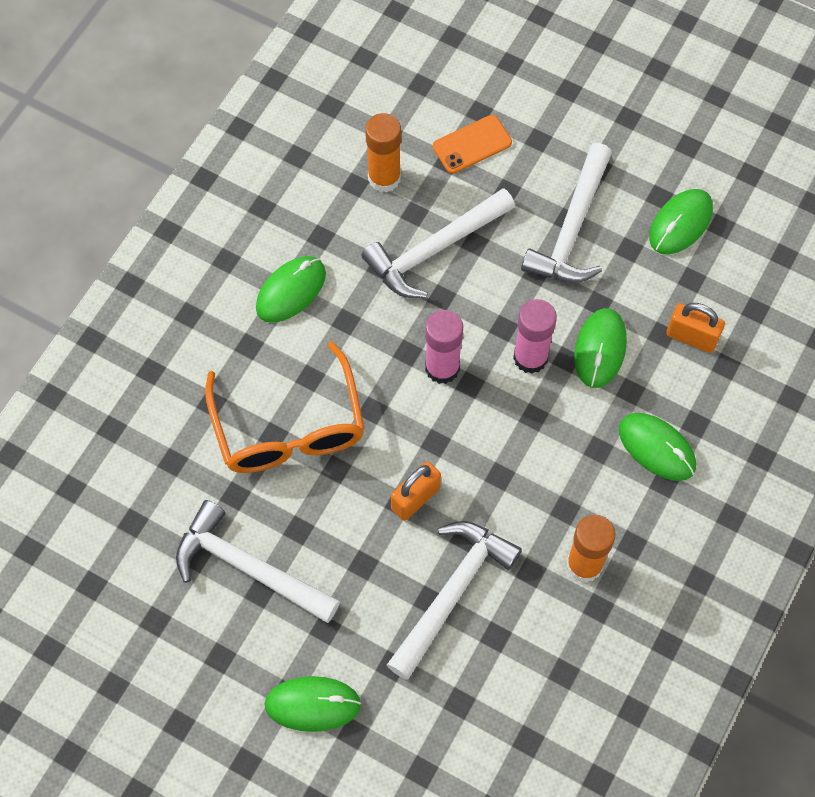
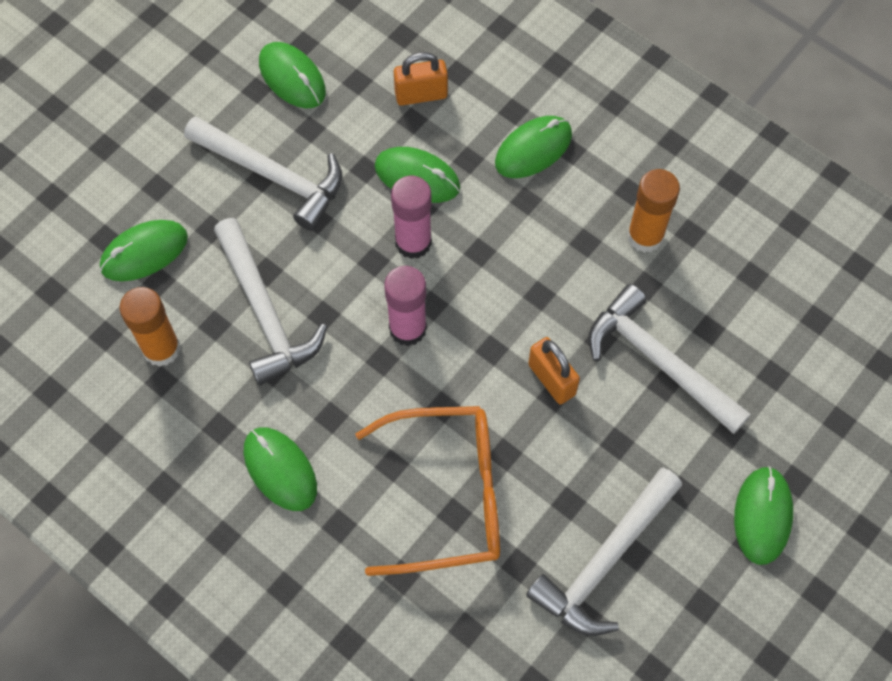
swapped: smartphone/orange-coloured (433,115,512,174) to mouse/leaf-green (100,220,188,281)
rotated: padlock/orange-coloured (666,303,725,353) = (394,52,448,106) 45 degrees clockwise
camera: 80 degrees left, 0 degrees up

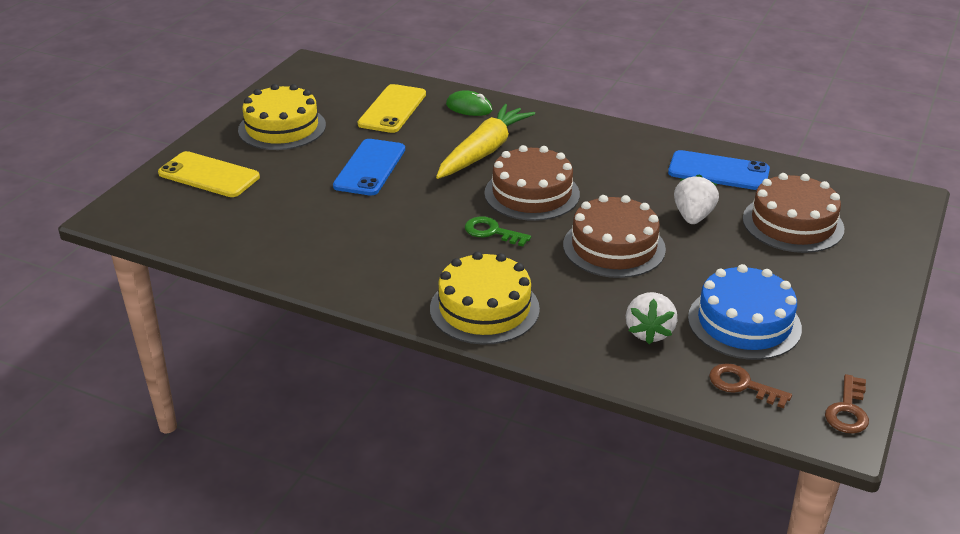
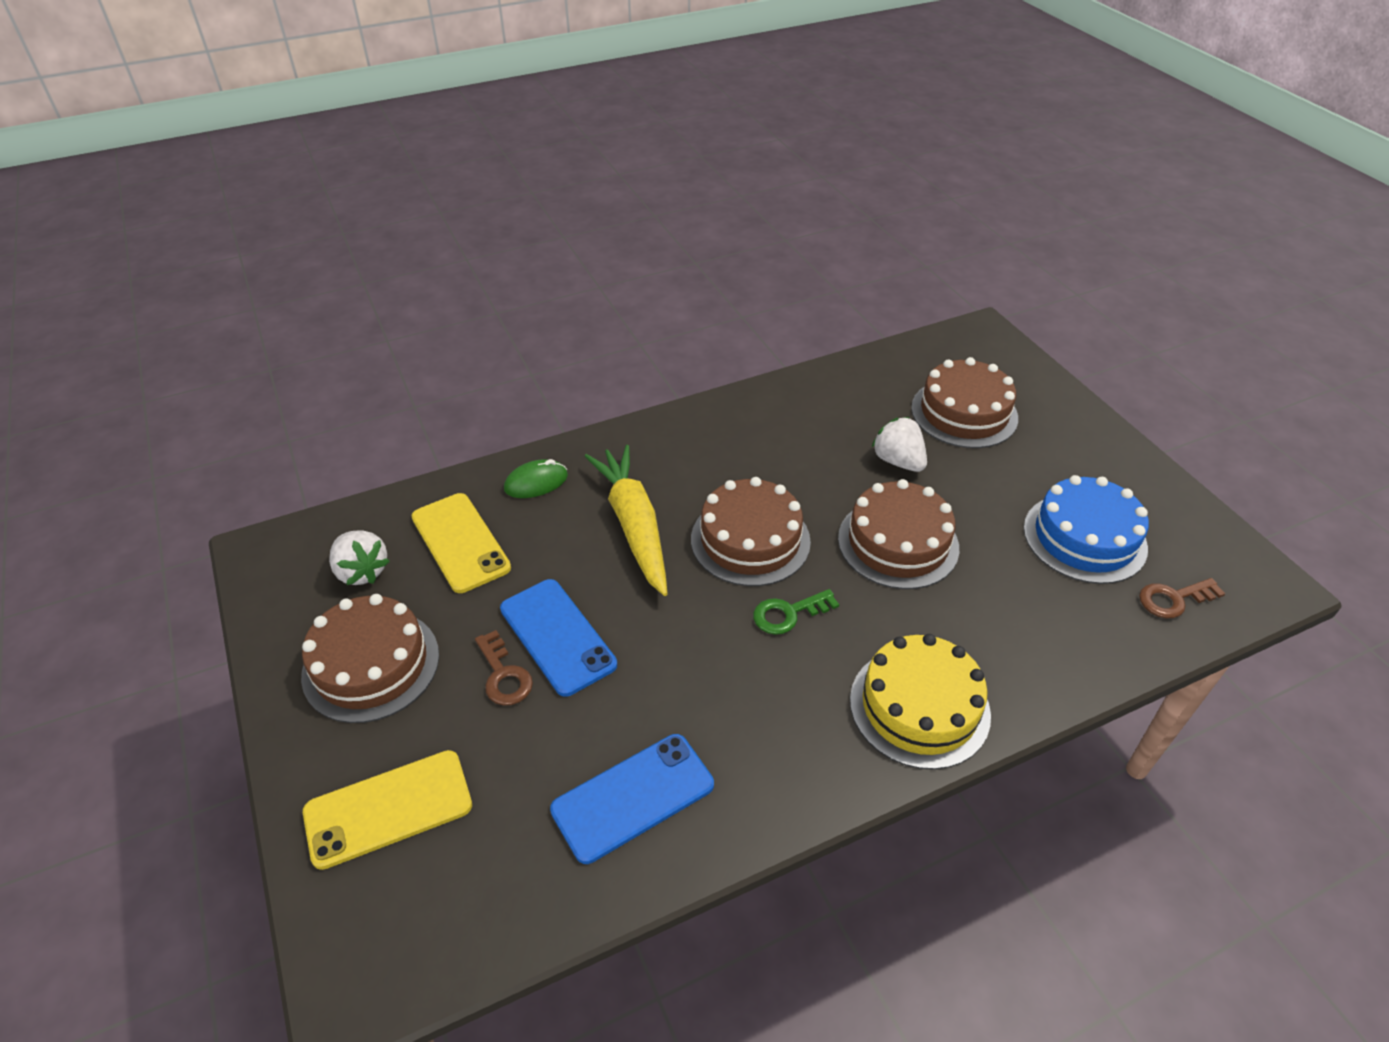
shifted: toy strawberry/white (626,292,677,344) to (329,530,390,585); latchkey/russet (825,374,869,434) to (475,630,533,706); smartphone/cobalt (668,150,770,190) to (550,734,714,864)
repainted: layer cake/golden (238,84,326,150) to layer cake/russet (301,594,439,723)
camera: 50 degrees left, 10 degrees up

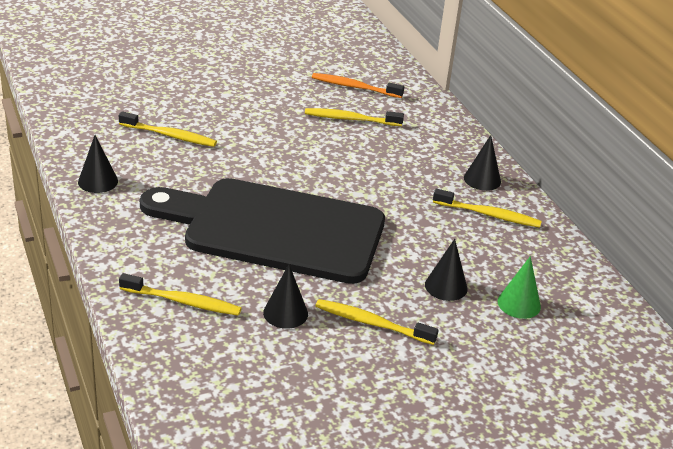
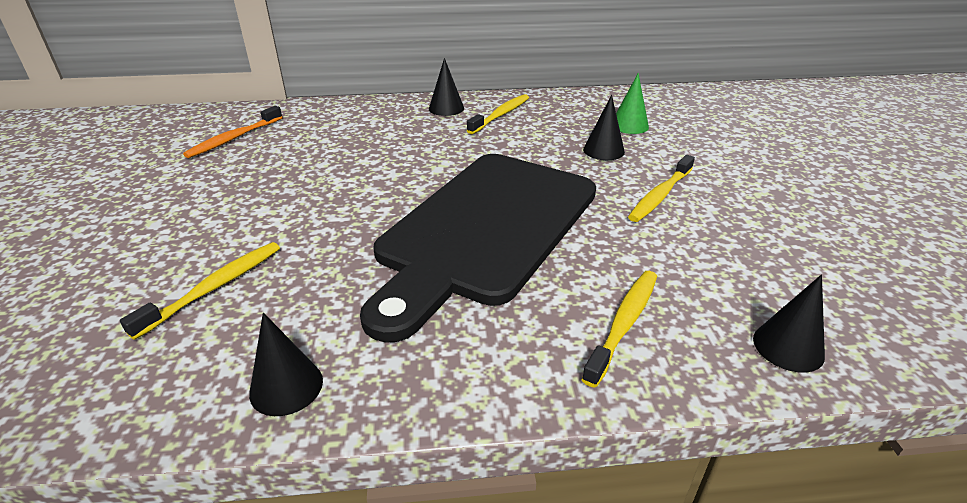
gone: tooth brush/golden (305,108,404,126)
shifted: solid cone/ebony (263,264,308,329) to (753,275,825,373)
camera: 70 degrees left, 0 degrees up

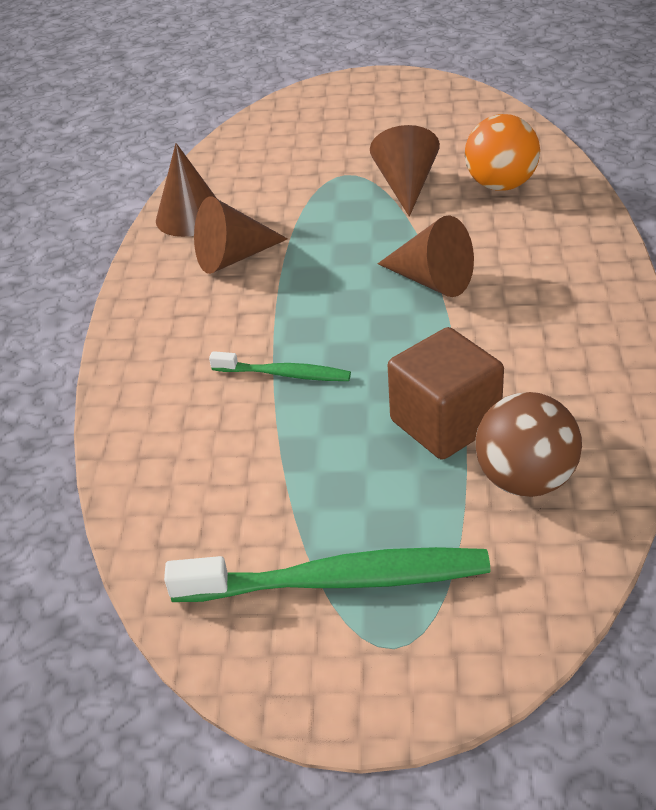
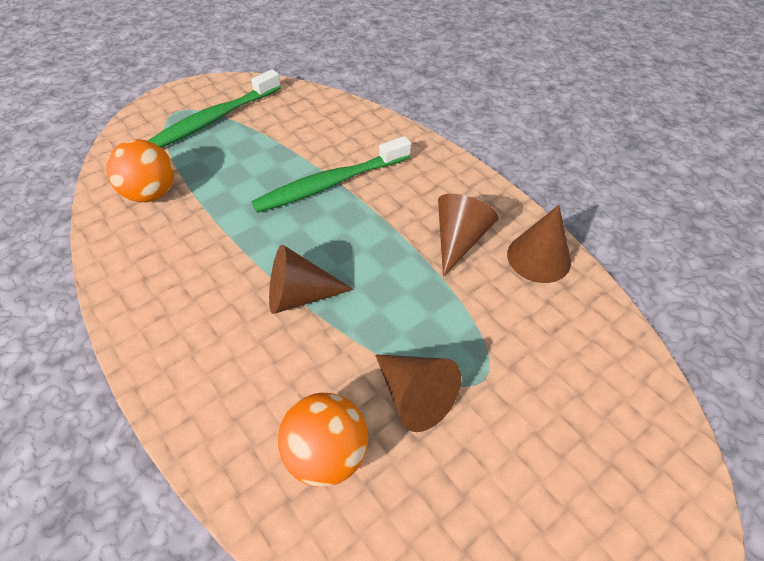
gone: block/russet (388,327,504,460)
repainted: play ball/russet (476,392,582,497) to play ball/orange-coloured (106,139,174,202)
scaled: tooth brush/leaf-green (209,351,351,381) = (252,136,411,213) x1.82
camera: 135 degrees right, 10 degrees up

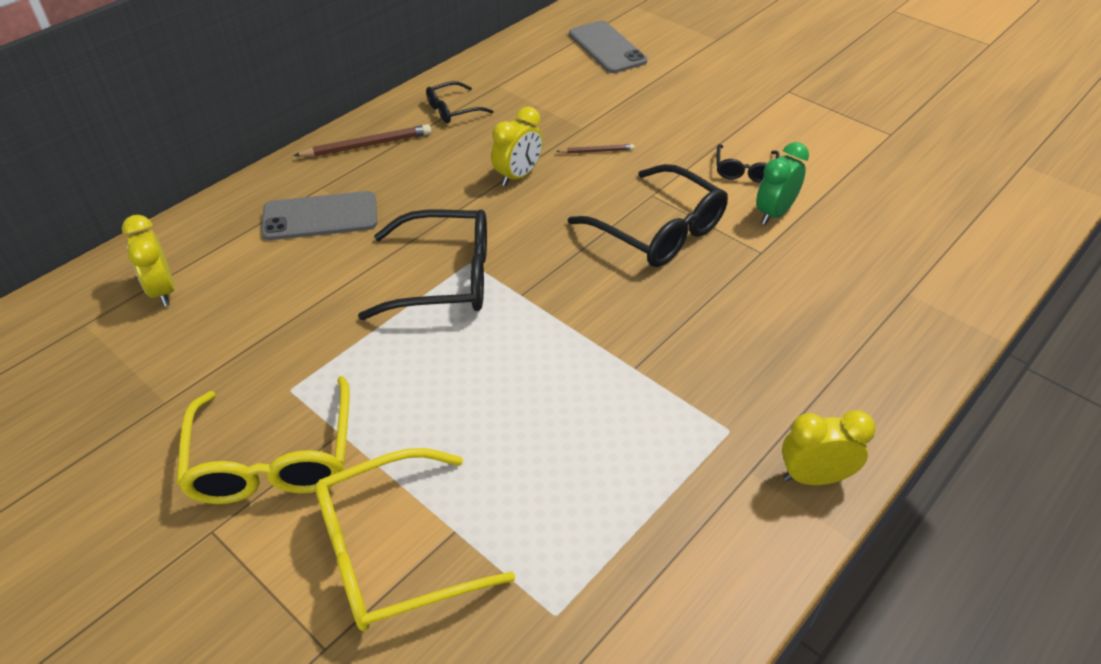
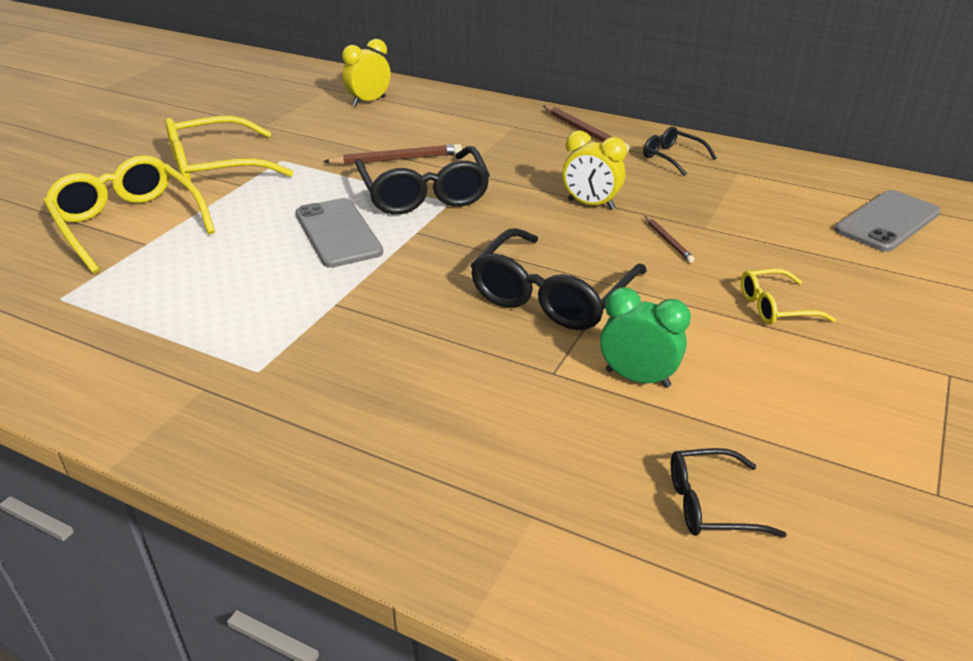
gone: clock/golden (782,410,876,485)
new: pencil/russet (323,144,462,165); spectacles/golden (741,269,836,325)
shifted: smartphone/ash-grey (261,191,377,240) to (296,198,383,268); spectacles/ebony (717,144,779,183) to (671,448,787,538)
camera: 75 degrees right, 10 degrees down

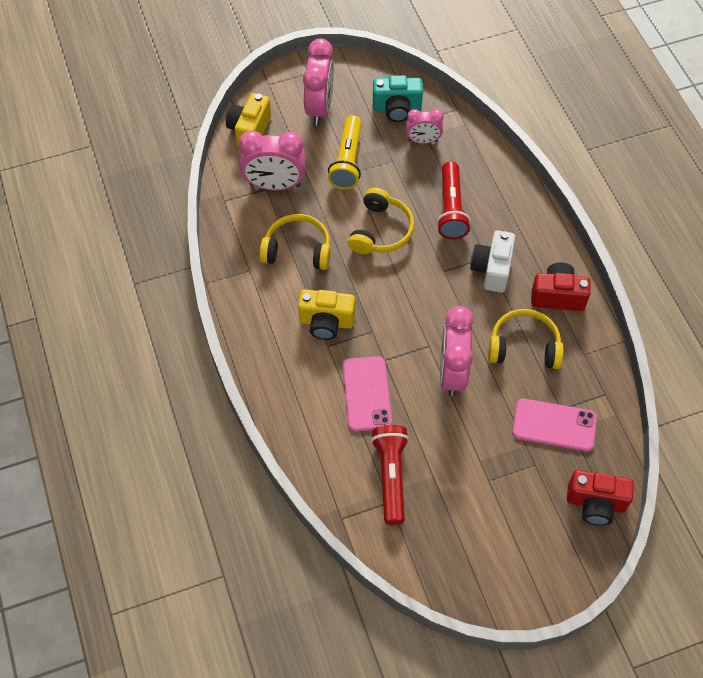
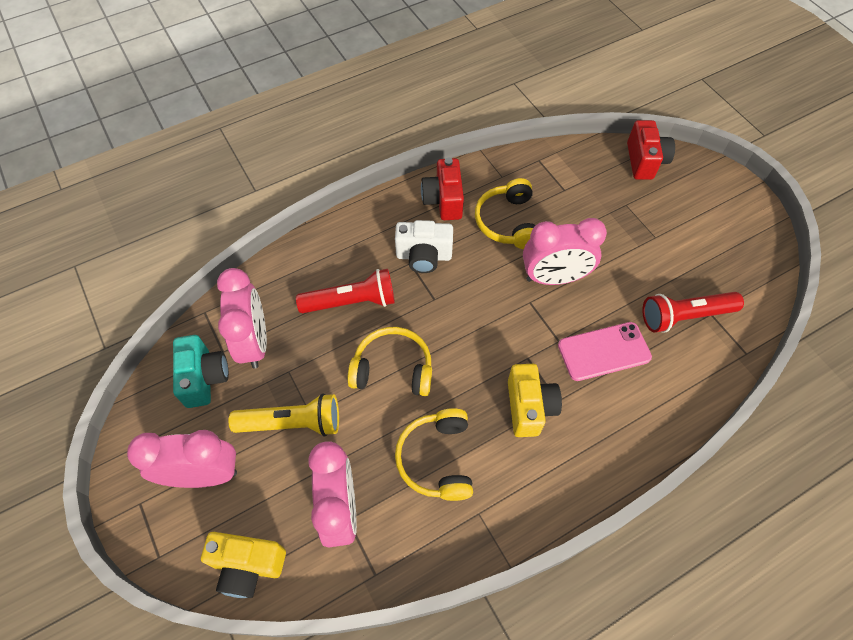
gone: smartphone/rosy (512,398,597,452)
scaled: clock/rosy (406,109,444,144) = (217,268,267,369) x1.70
camera: 100 degrees left, 0 degrees up

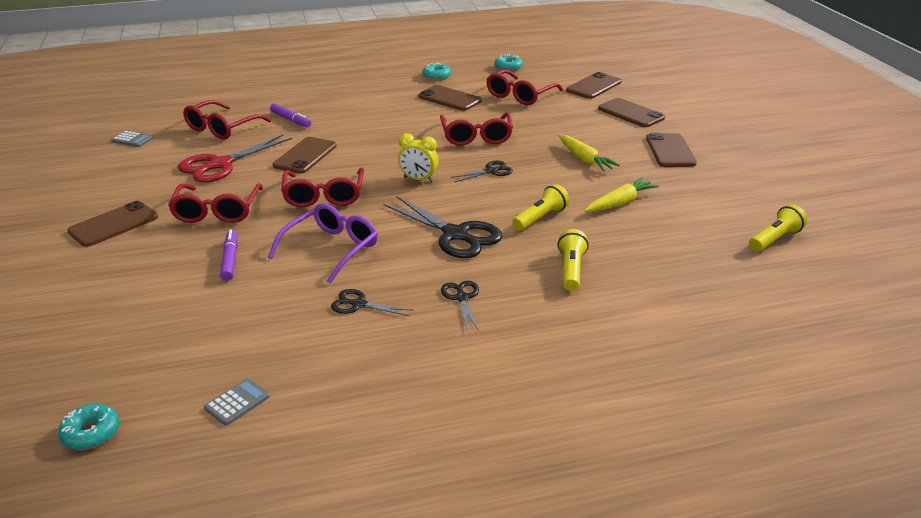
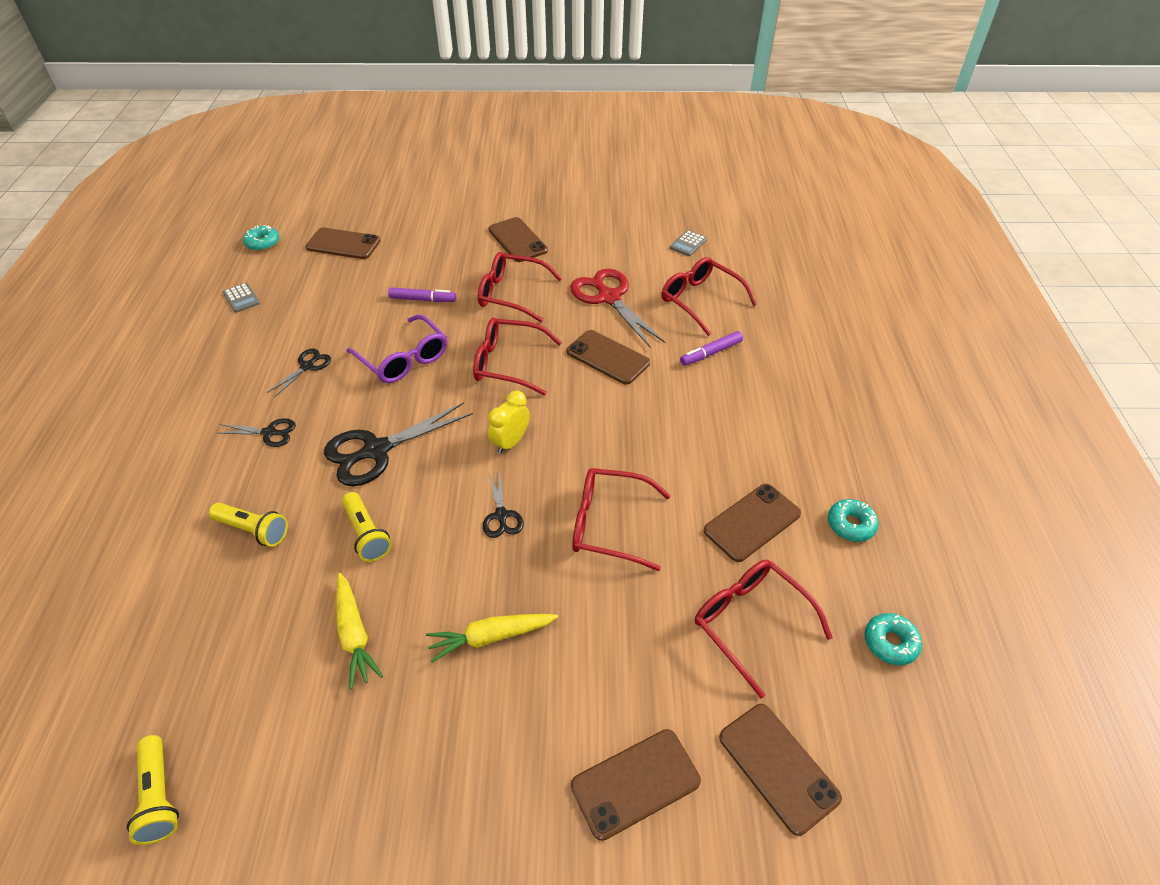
shifted: smartphone/russet (646,133,697,167) to (305,228,381,259)
camera: 105 degrees right, 15 degrees up

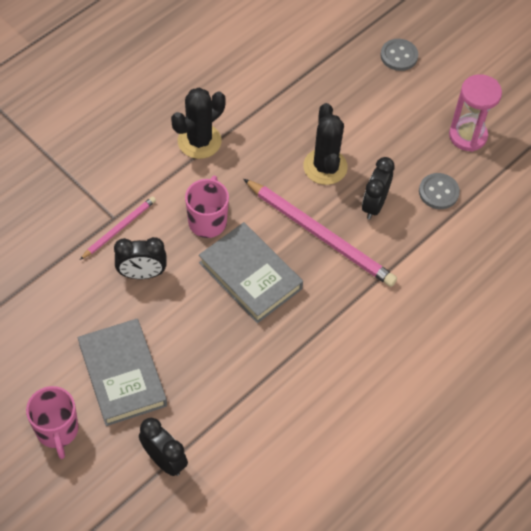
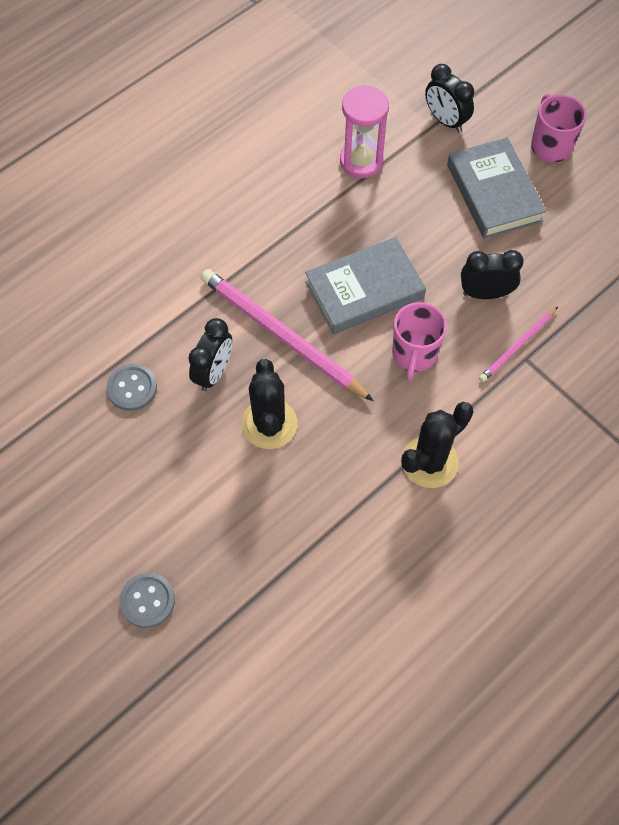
shifted: sand timer/rosy (449,74,502,152) to (340,85,389,178)
rotated: book/ash-grey (199,222,303,323) = (305,237,426,334) 75 degrees counterclockwise
camera: 175 degrees left, 5 degrees up

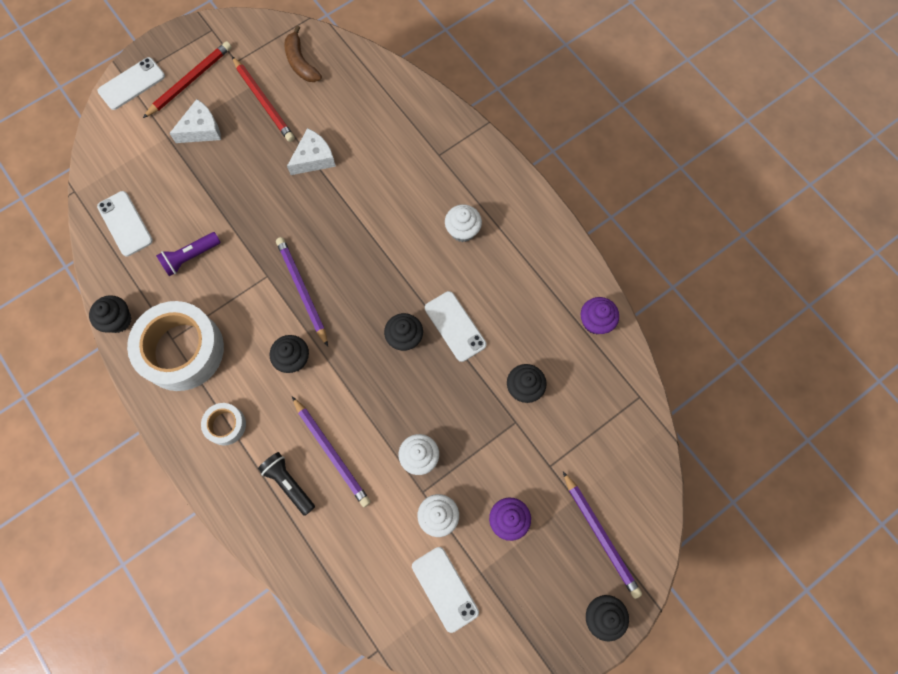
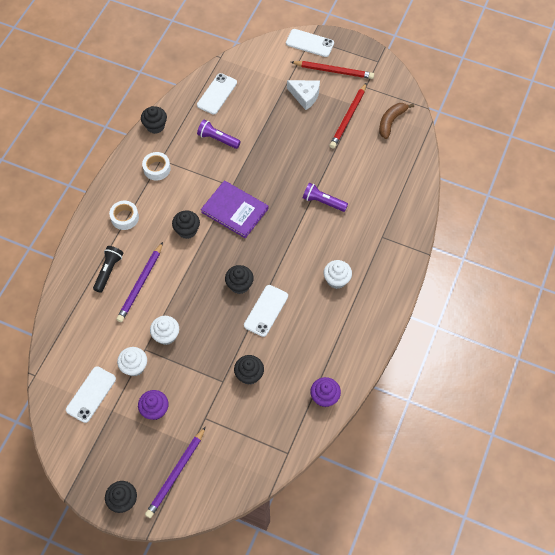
gone: cheese/white (287,128,336,175)
new: flashlight/purple (303,183,348,212)
swapped: pencil/purple (276,237,328,347) to book/purple (201,180,268,238)
scaled: sticky tape/white (127,301,224,391) = (142,152,171,180) x0.47
camera: 60 degrees right, 10 degrees down

